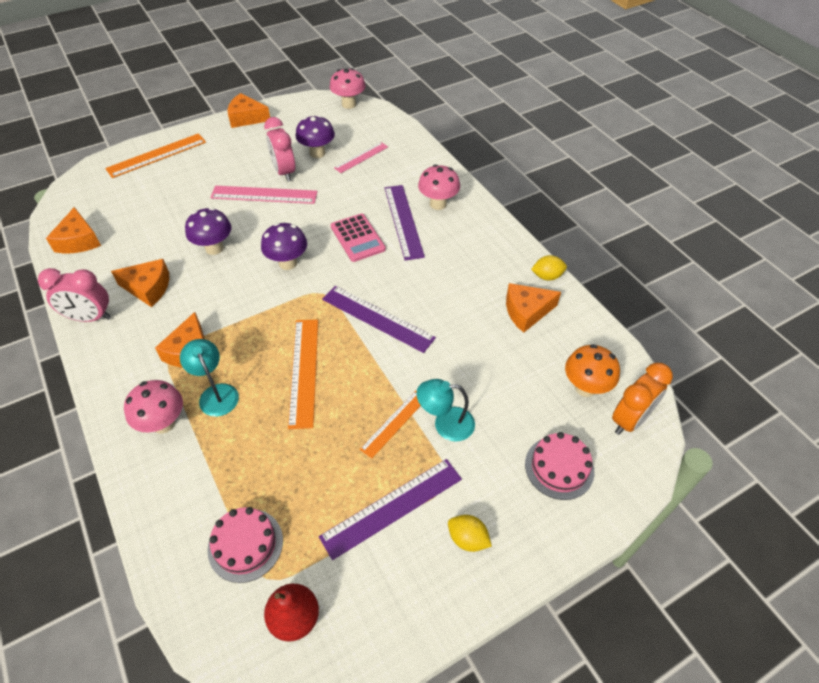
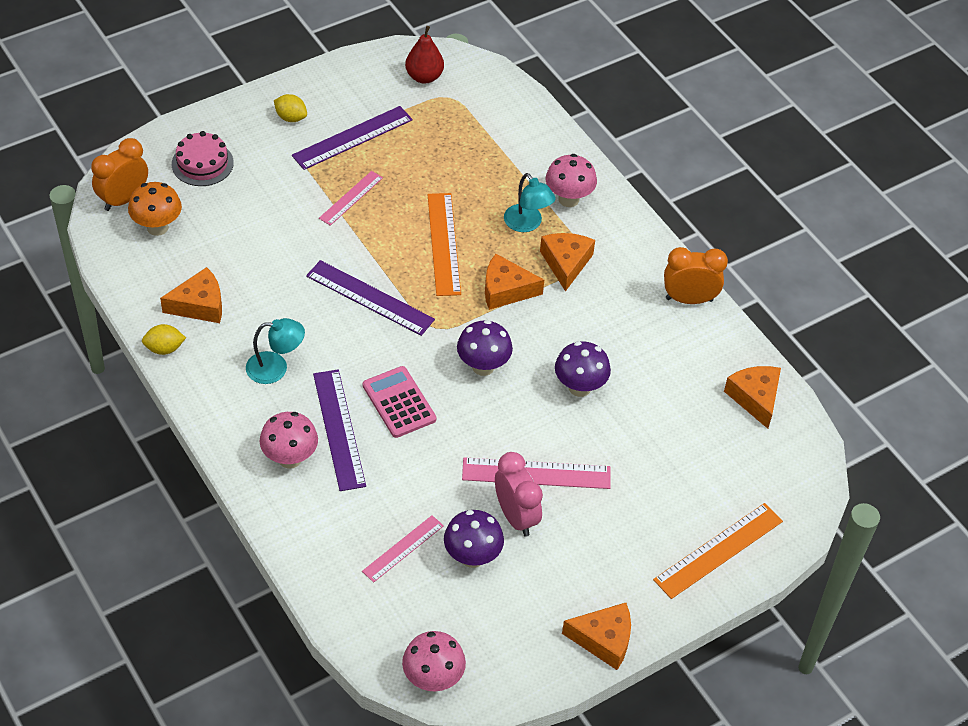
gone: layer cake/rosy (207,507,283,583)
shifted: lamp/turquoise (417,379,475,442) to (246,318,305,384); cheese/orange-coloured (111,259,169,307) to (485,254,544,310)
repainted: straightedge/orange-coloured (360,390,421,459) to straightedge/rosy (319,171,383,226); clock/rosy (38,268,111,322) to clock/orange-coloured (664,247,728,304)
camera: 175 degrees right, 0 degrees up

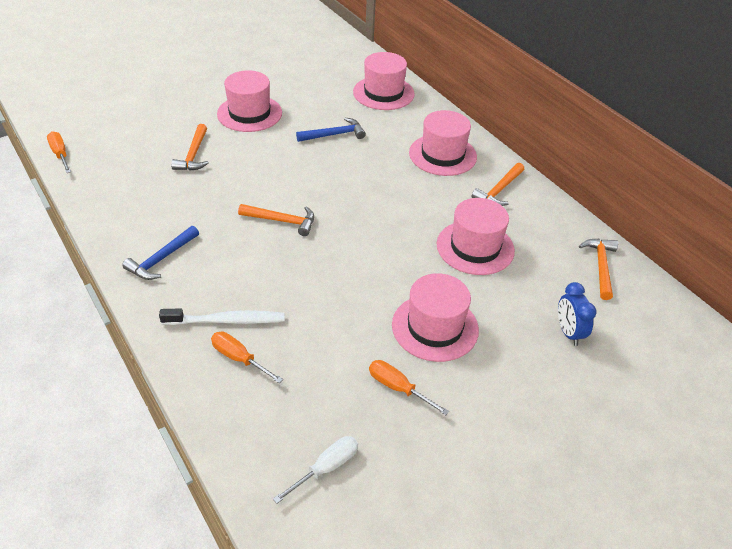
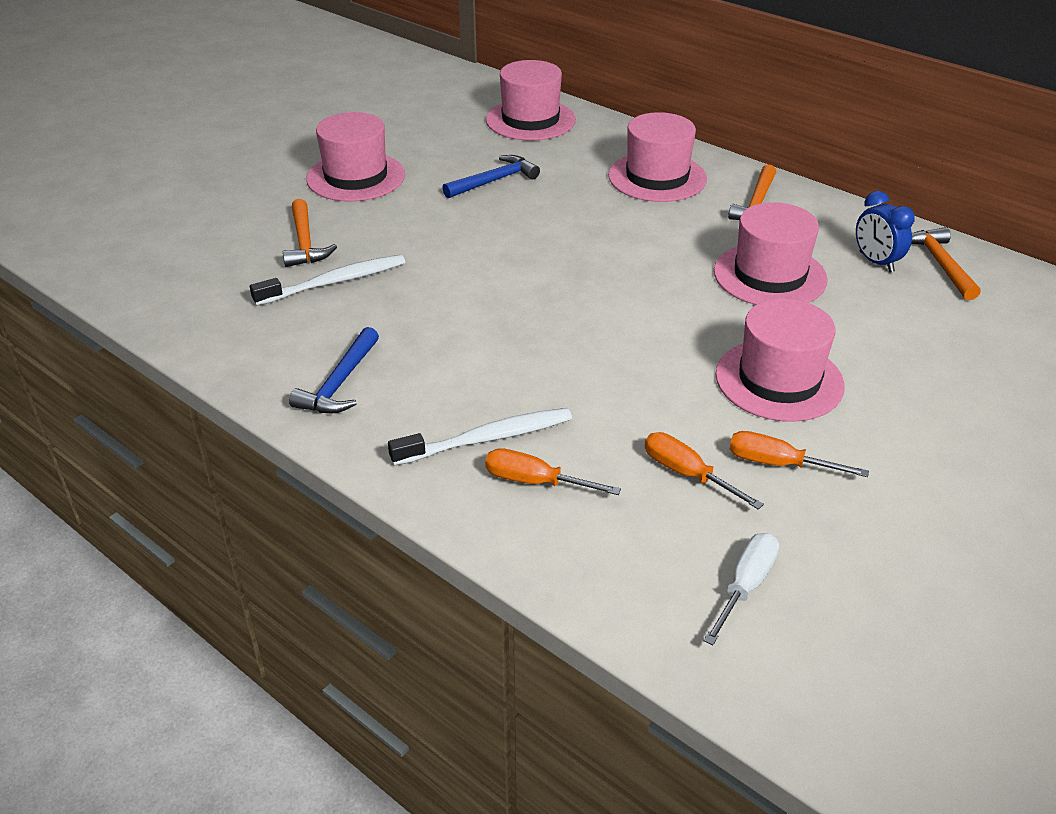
gone: claw hammer/orange-coloured (238,204,314,236)
new: tooth brush/white (250,255,405,306)
shifted: flat screwdriver/orange-coloured (47,131,71,173) to (645,432,764,510); clock/cobalt (558,282,597,346) to (856,191,914,272)
camera: 15 degrees left, 5 degrees down

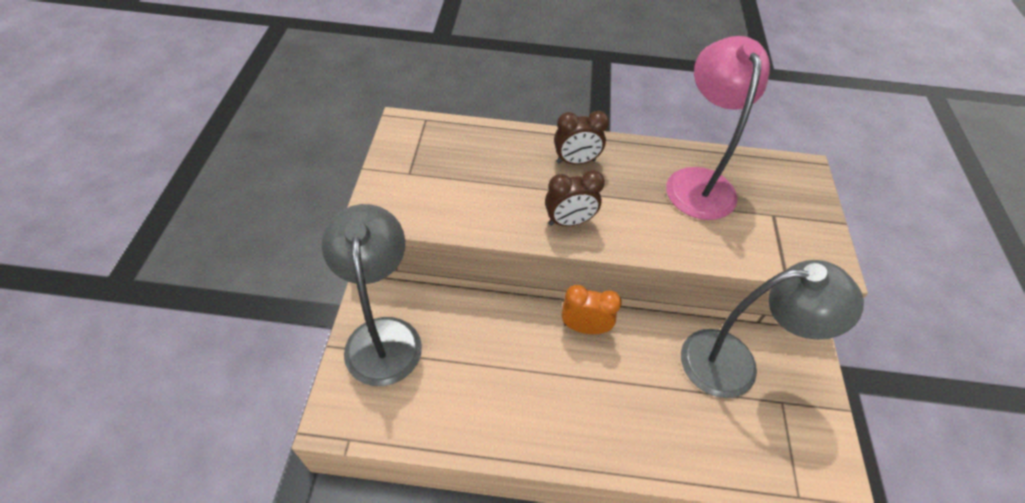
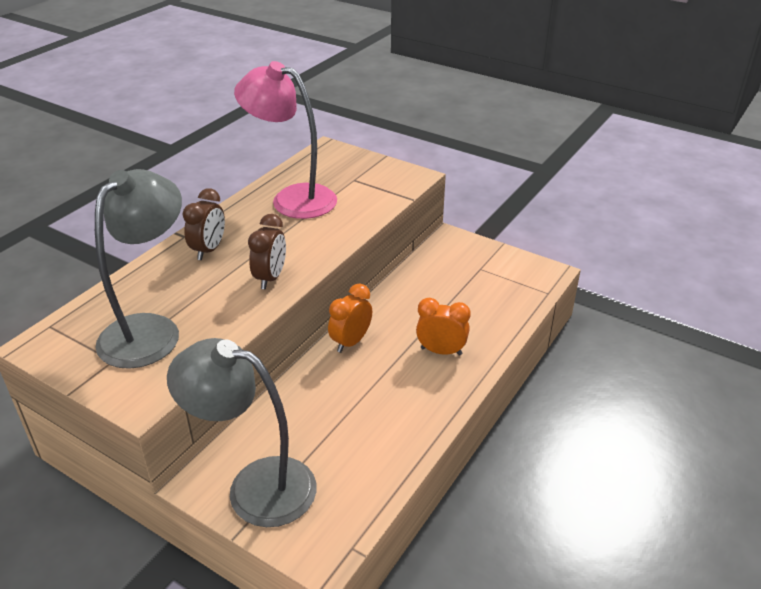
new: clock/orange-coloured (416,298,471,356)
shifted: lamp/ash-grey (681,260,864,398) to (95,169,182,369)
camera: 60 degrees left, 15 degrees down

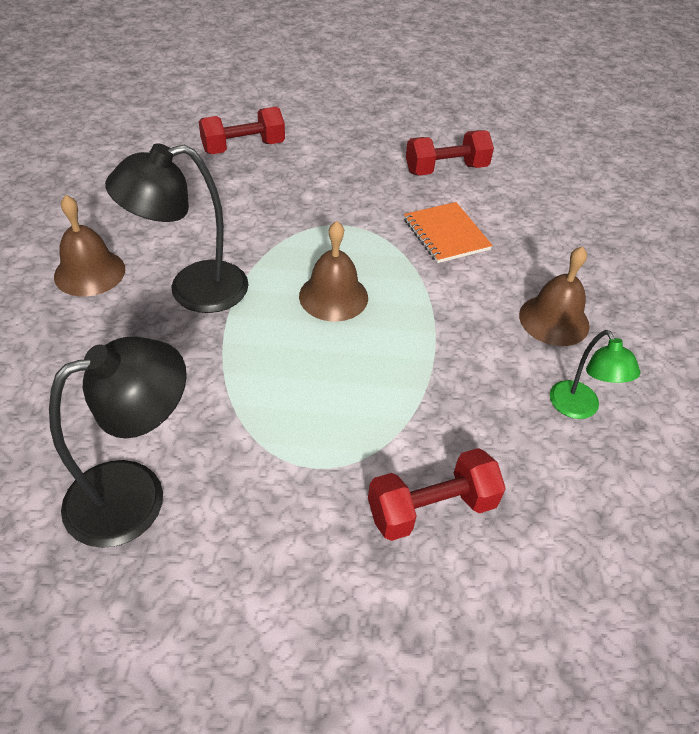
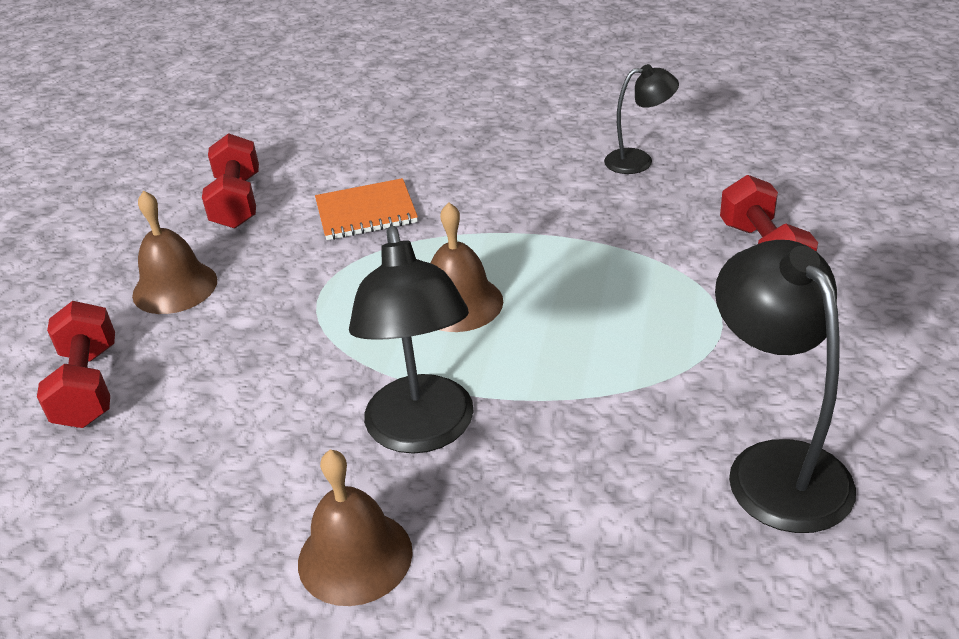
shifted: bell/russet (519,246,590,346) to (132,190,217,314)
repainted: lamp/leaf-green (550,330,640,419) to lamp/ebony (604,64,679,174)
camera: 75 degrees left, 10 degrees down

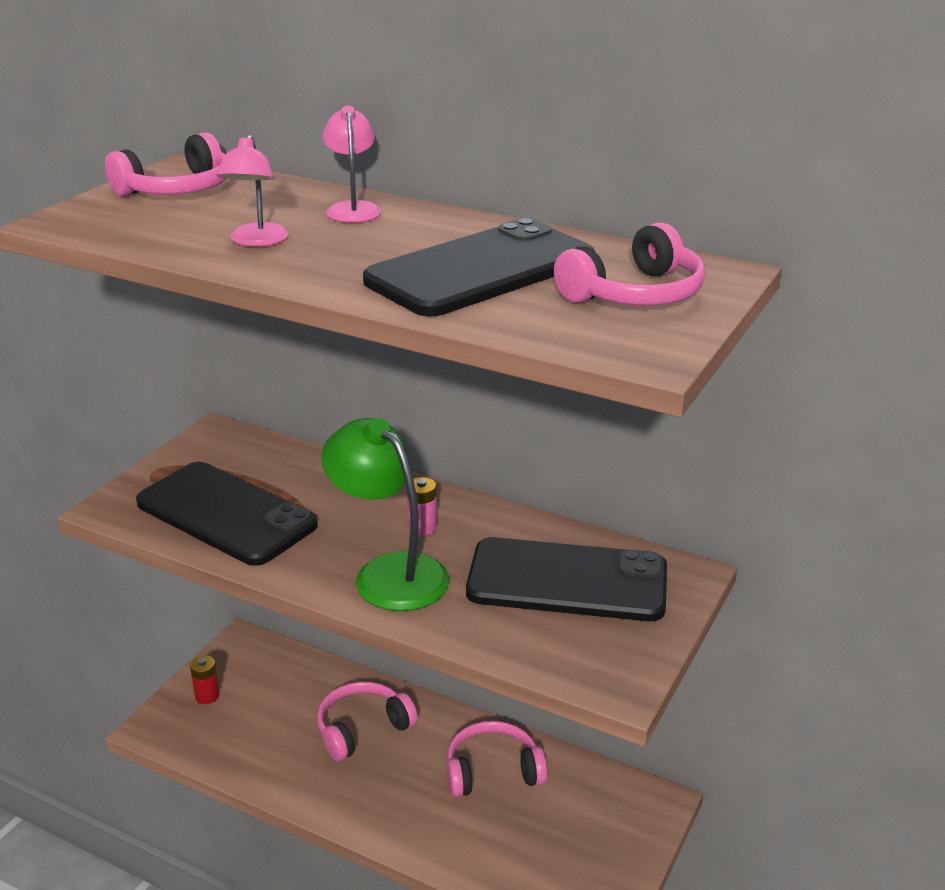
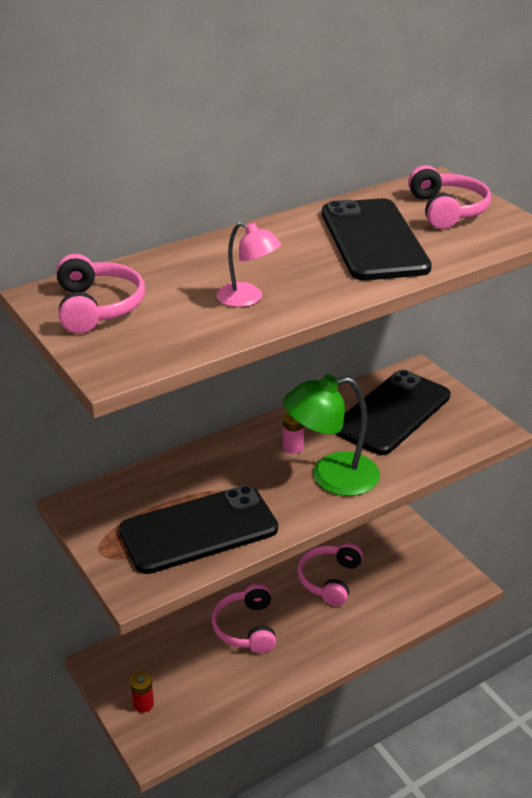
gone: lamp/rosy (323,105,381,223)
camera: 60 degrees left, 5 degrees up

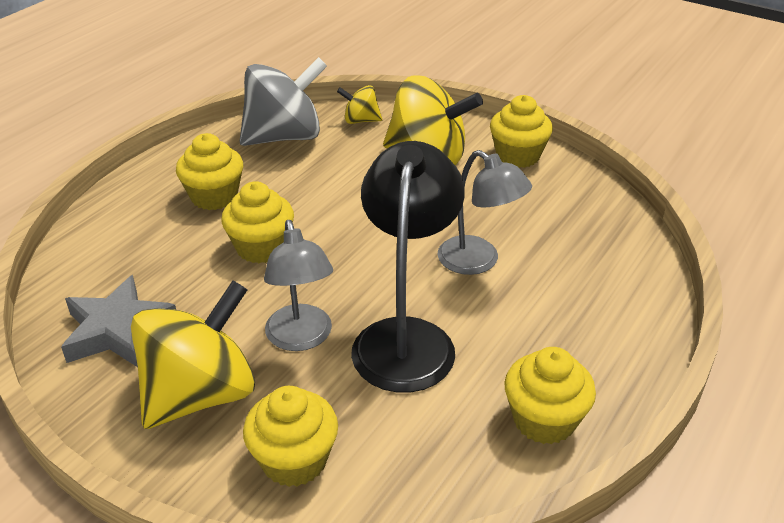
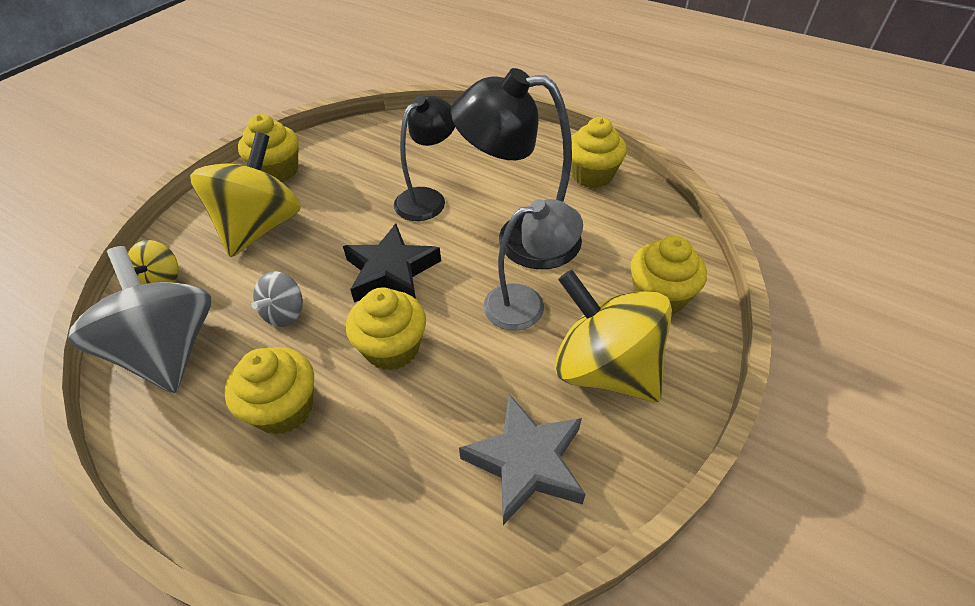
new: spinning top/ash-grey (251,271,303,327); star/ebony (343,224,441,303)
repainted: lamp/ash-grey (438,150,532,275) to lamp/ebony (394,95,455,221)
camera: 90 degrees left, 10 degrees up

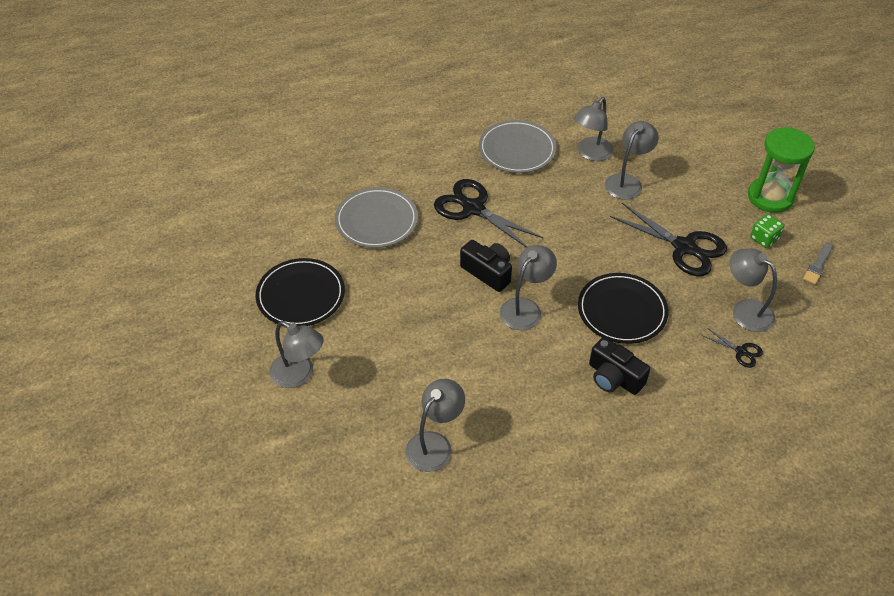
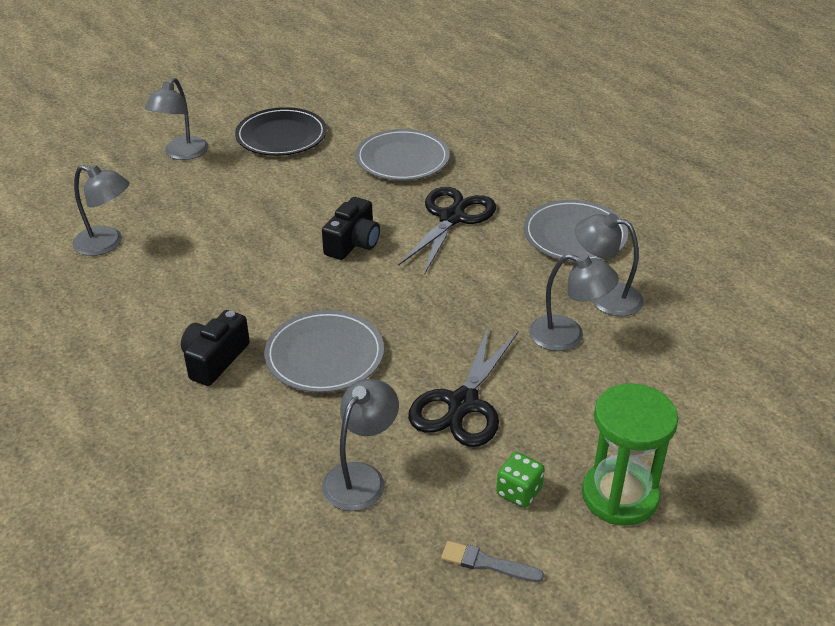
gone: lamp/ash-grey (500,245,557,330); pair of scissors/ebony (702,328,763,368)
repainted: dinner plate/ebony (578,273,669,344) to dinner plate/ash-grey (264,310,384,393)
camera: 75 degrees right, 10 degrees down

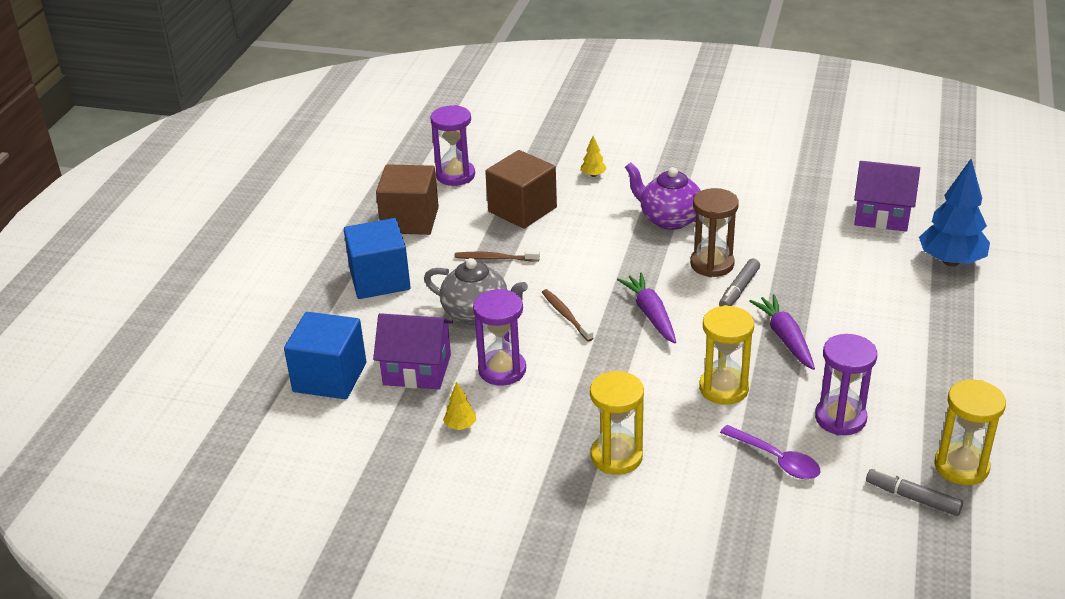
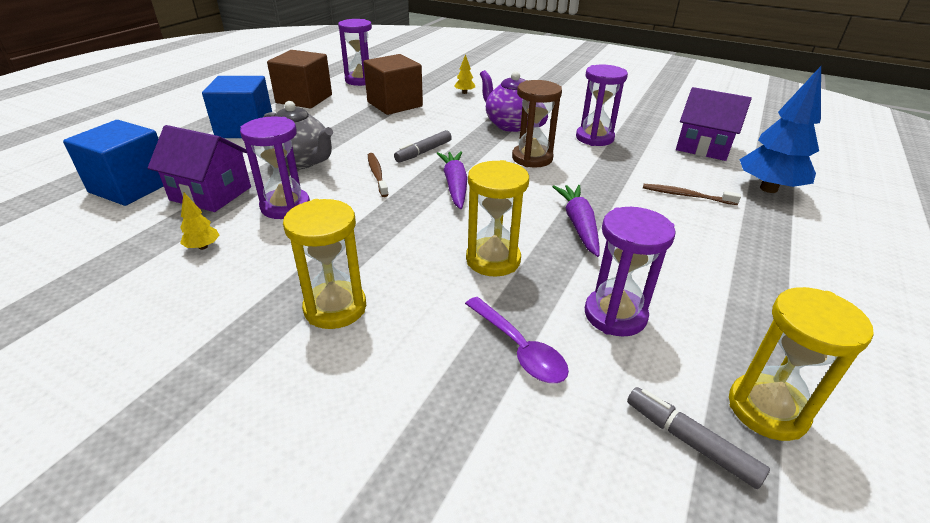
new: sand timer/purple (576,65,628,146)
shifted: marker pen/ash-grey (719,258,760,306) to (394,130,452,163); tooth brush/russet (454,250,540,262) to (643,184,741,205)
camera: 10 degrees right, 0 degrees up

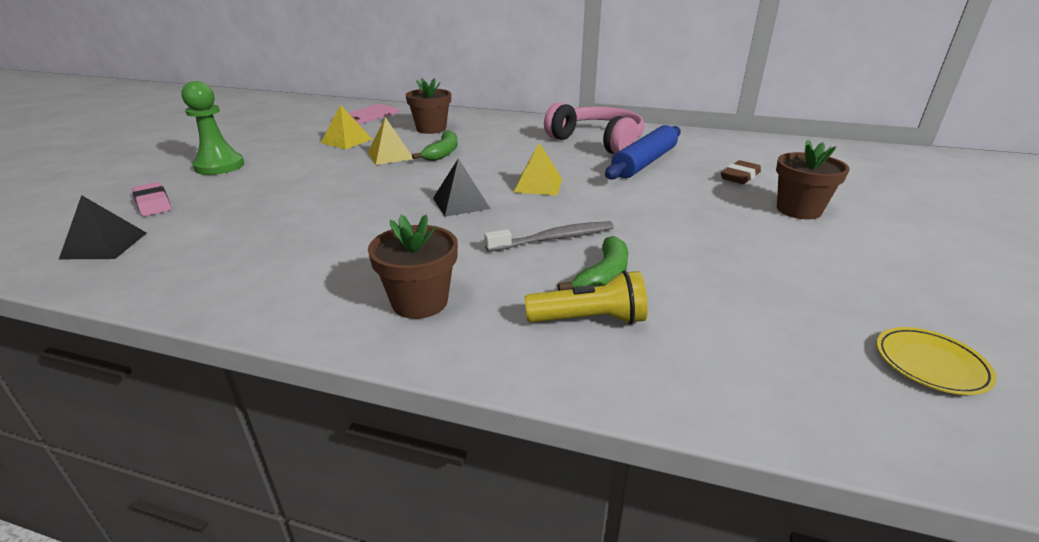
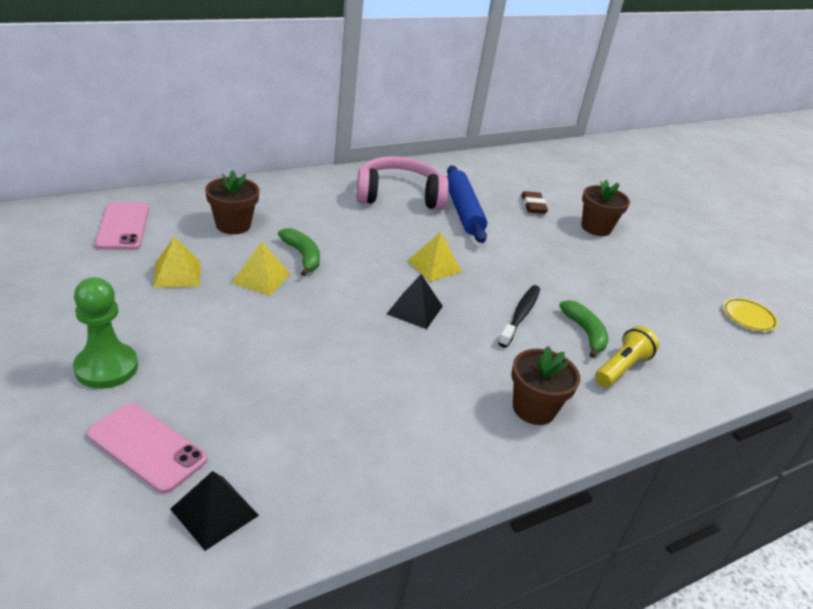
swapped: eraser/rosy (132,182,171,216) to smartphone/rosy (87,403,207,493)
repainted: tooth brush/ash-grey (484,221,614,252) to tooth brush/ebony (498,285,540,347)
camera: 50 degrees left, 5 degrees up

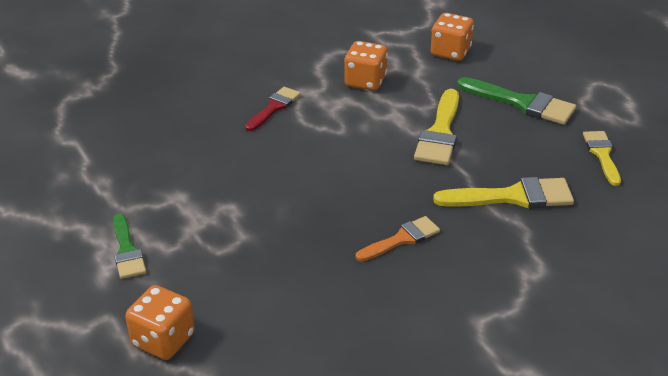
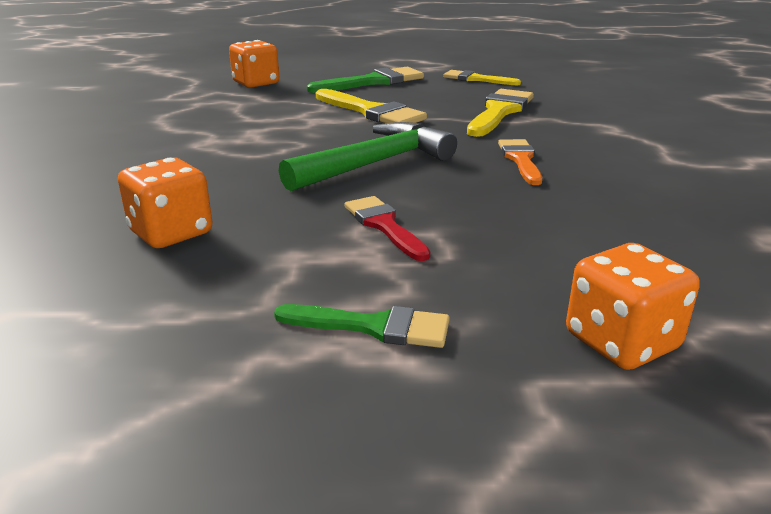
new: claw hammer/leaf-green (279,122,457,191)
shifted: game die/orange-coloured (344,41,388,91) to (118,157,213,248); paintbrush/red (245,87,301,131) to (345,196,430,261)
camera: 60 degrees left, 10 degrees down

